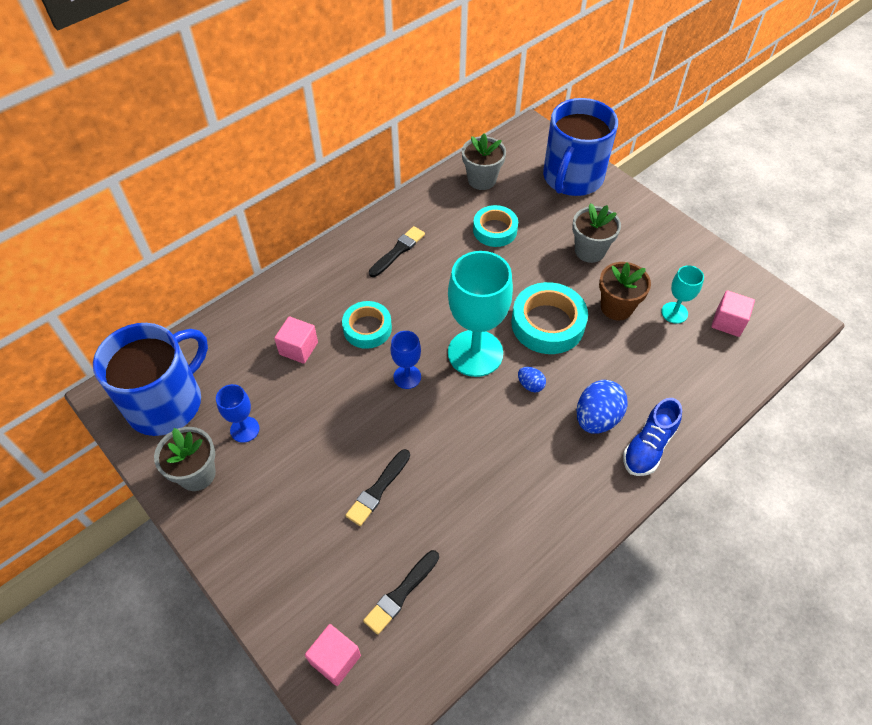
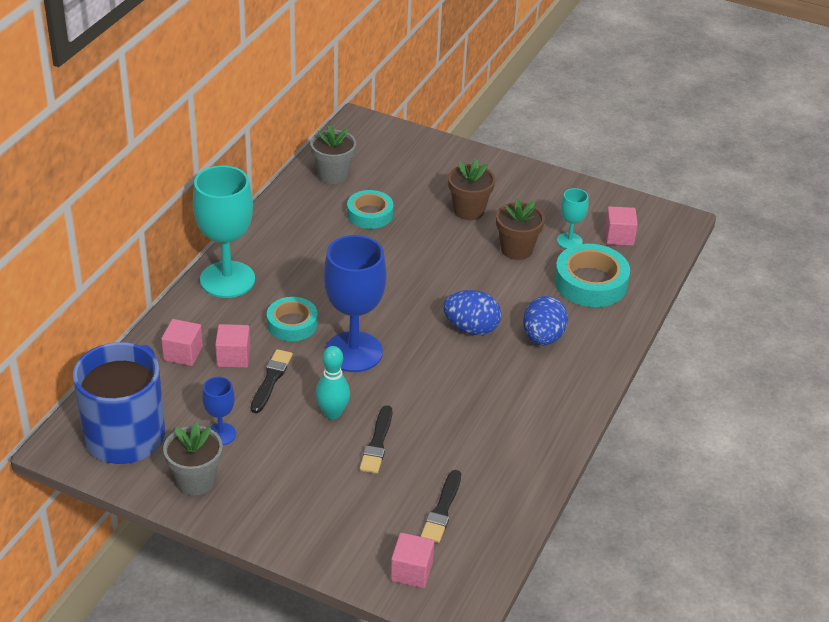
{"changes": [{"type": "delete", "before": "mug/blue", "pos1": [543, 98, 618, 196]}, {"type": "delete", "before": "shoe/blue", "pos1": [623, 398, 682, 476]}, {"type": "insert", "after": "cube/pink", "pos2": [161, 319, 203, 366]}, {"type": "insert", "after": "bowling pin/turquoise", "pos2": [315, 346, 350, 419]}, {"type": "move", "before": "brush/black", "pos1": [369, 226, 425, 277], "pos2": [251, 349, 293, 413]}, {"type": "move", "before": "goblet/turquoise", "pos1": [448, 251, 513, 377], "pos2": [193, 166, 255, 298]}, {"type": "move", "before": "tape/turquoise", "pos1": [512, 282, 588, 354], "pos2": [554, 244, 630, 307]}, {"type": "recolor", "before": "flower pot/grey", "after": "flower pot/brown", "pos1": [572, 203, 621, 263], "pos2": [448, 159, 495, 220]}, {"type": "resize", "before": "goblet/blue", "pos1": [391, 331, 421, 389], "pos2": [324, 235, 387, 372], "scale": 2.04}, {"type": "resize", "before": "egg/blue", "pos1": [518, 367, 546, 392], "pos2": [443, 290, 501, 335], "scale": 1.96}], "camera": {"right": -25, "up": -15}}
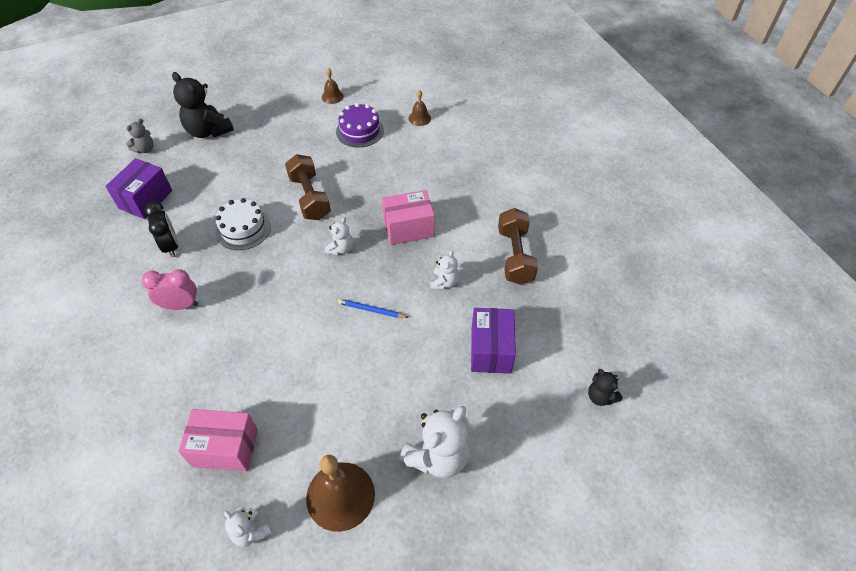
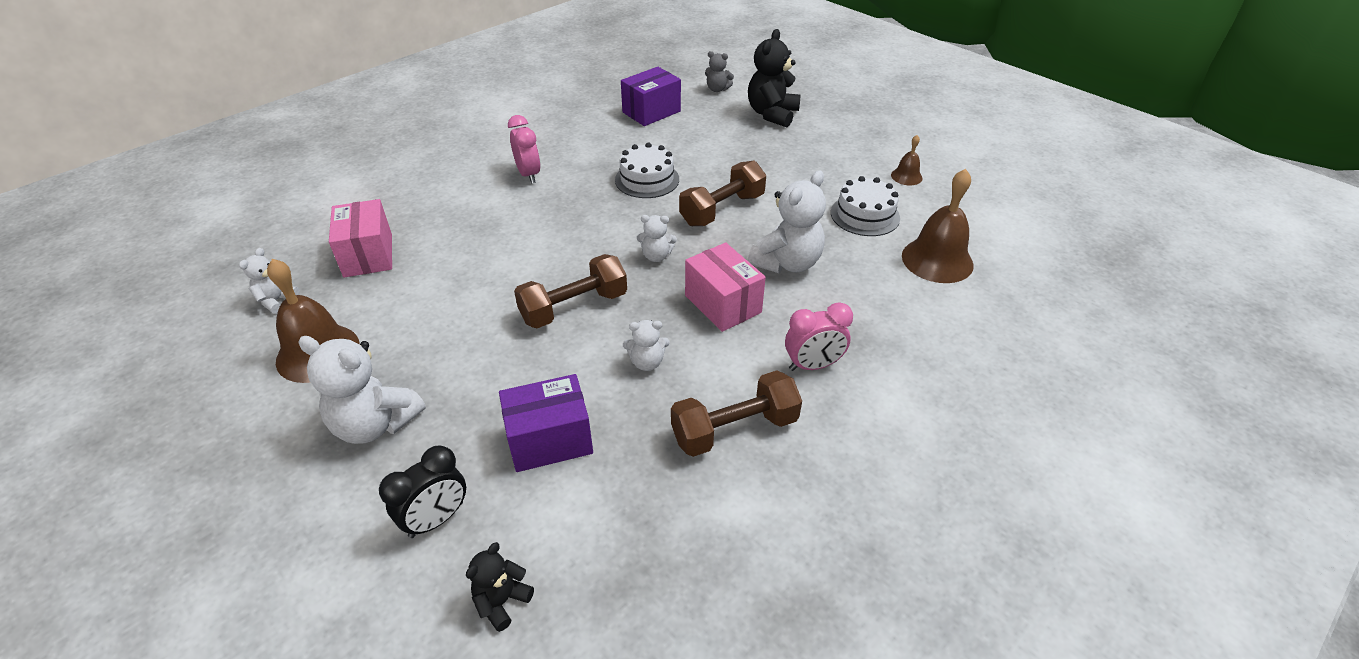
{"changes": [{"type": "insert", "after": "teddy bear/white", "pos2": [748, 171, 826, 273]}, {"type": "insert", "after": "clock/pink", "pos2": [785, 302, 853, 371]}, {"type": "move", "before": "clock/black", "pos1": [144, 201, 178, 258], "pos2": [379, 446, 466, 538]}, {"type": "replace", "before": "pencil/blue", "after": "dumbbell/brown", "pos1": [338, 299, 409, 318], "pos2": [514, 254, 627, 328]}, {"type": "recolor", "before": "cake/purple", "after": "cake/white", "pos1": [336, 103, 384, 147], "pos2": [831, 176, 900, 236]}, {"type": "rotate", "before": "box/purple", "pos1": [105, 158, 172, 219], "pos2": [621, 67, 681, 126], "turn": -45}, {"type": "resize", "before": "bell/brown", "pos1": [409, 90, 431, 126], "pos2": [902, 169, 974, 283], "scale": 1.98}], "camera": {"right": 70, "up": -10}}
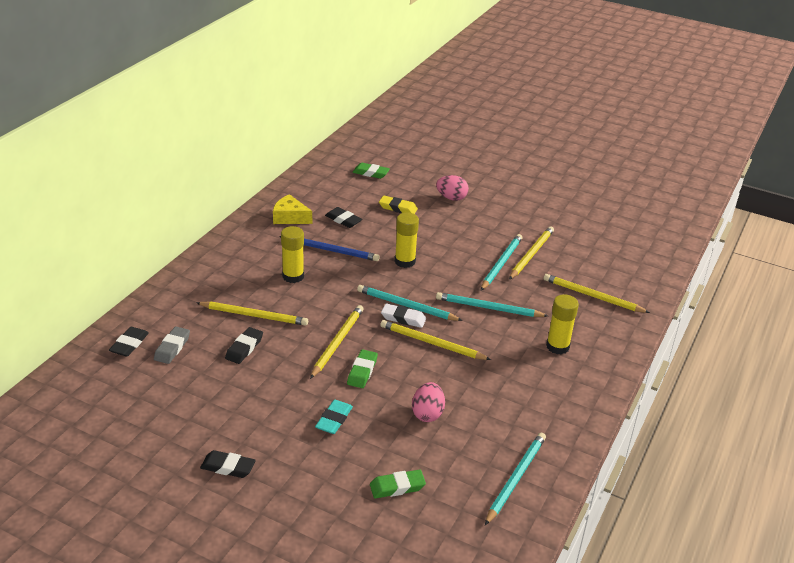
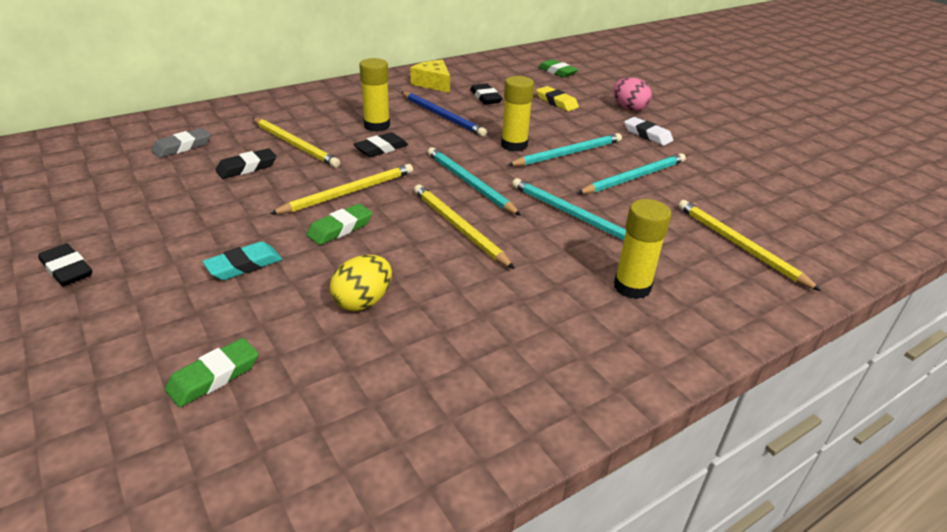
{"changes": [{"type": "delete", "before": "pencil/yellow", "pos1": [509, 226, 554, 280]}, {"type": "move", "before": "eraser/black", "pos1": [109, 327, 149, 356], "pos2": [353, 132, 408, 157]}, {"type": "move", "before": "eraser/white", "pos1": [381, 303, 426, 328], "pos2": [624, 117, 673, 146]}, {"type": "move", "before": "pencil/turquoise", "pos1": [485, 433, 546, 525], "pos2": [508, 133, 622, 166]}, {"type": "recolor", "before": "egg/pink", "after": "egg/yellow", "pos1": [412, 382, 445, 422], "pos2": [330, 255, 392, 311]}, {"type": "rotate", "before": "eraser/green", "pos1": [370, 470, 426, 498], "pos2": [165, 338, 259, 407], "turn": -60}], "camera": {"right": 30, "up": 0}}
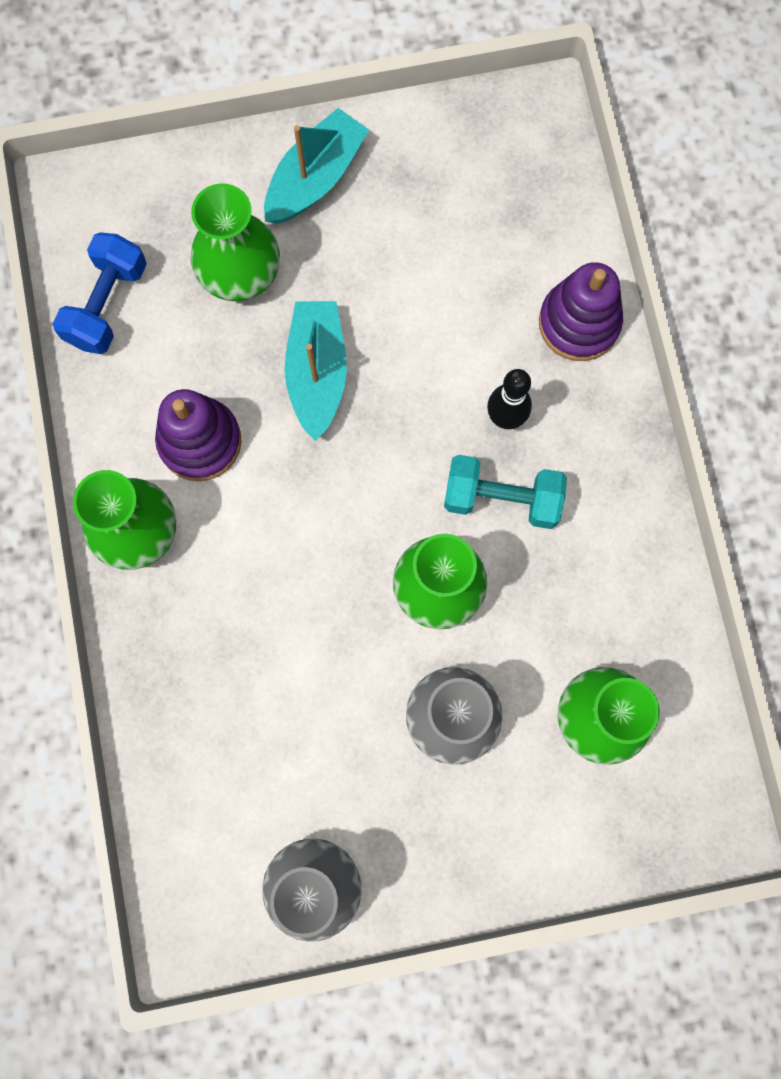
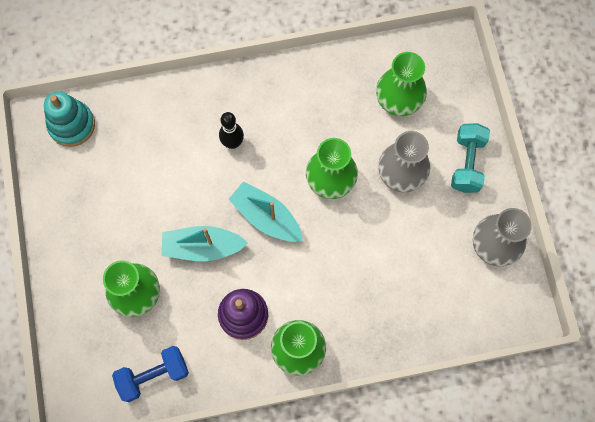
{"changes": [{"type": "delete", "before": "stacking toy/purple", "pos1": [539, 262, 623, 361]}, {"type": "insert", "after": "stacking toy/turquoise", "pos2": [44, 91, 95, 147]}, {"type": "move", "before": "boat/turquoise", "pos1": [264, 108, 369, 224], "pos2": [228, 181, 303, 242]}, {"type": "move", "before": "dumbbell/turquoise", "pos1": [444, 455, 567, 529], "pos2": [451, 123, 490, 193]}, {"type": "rotate", "before": "dumbbell/blue", "pos1": [53, 232, 147, 354], "pos2": [112, 346, 189, 402], "turn": -45}], "camera": {"right": -90, "up": -5}}
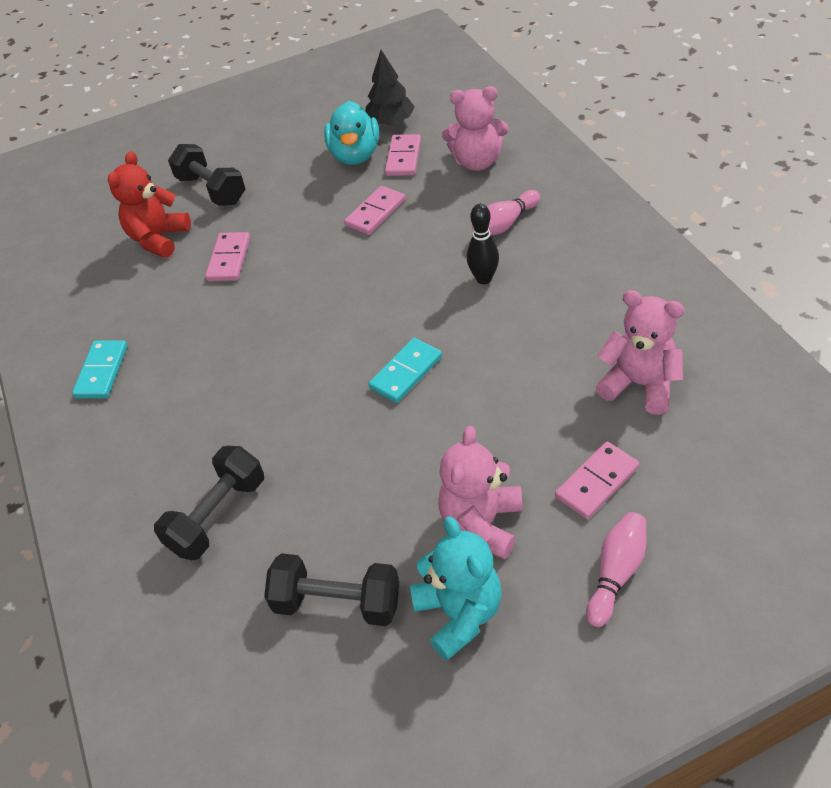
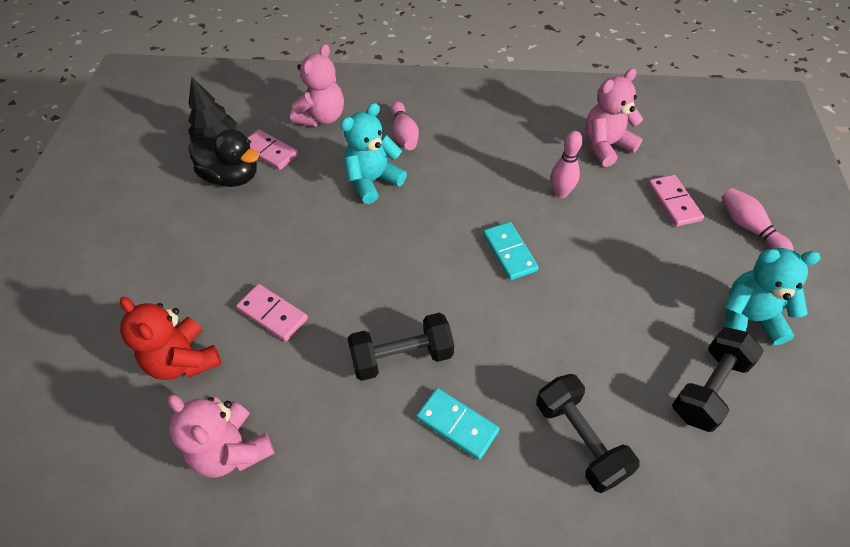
{"changes": [{"type": "delete", "before": "domino/pink", "pos1": [344, 186, 406, 235]}, {"type": "delete", "before": "bowling pin/black", "pos1": [467, 204, 499, 284]}, {"type": "insert", "after": "teddy bear/turquoise", "pos2": [340, 103, 407, 204]}, {"type": "insert", "after": "bowling pin/pink", "pos2": [551, 131, 583, 198]}, {"type": "move", "before": "domino/turquoise", "pos1": [72, 340, 127, 398], "pos2": [416, 388, 499, 460]}, {"type": "move", "before": "dumbbell/black", "pos1": [168, 144, 245, 206], "pos2": [348, 313, 454, 381]}, {"type": "move", "before": "teddy bear/pink", "pos1": [438, 426, 523, 560], "pos2": [167, 394, 275, 478]}, {"type": "recolor", "before": "duck/turquoise", "after": "duck/black", "pos1": [324, 101, 379, 165], "pos2": [189, 129, 259, 187]}], "camera": {"right": -65, "up": 5}}
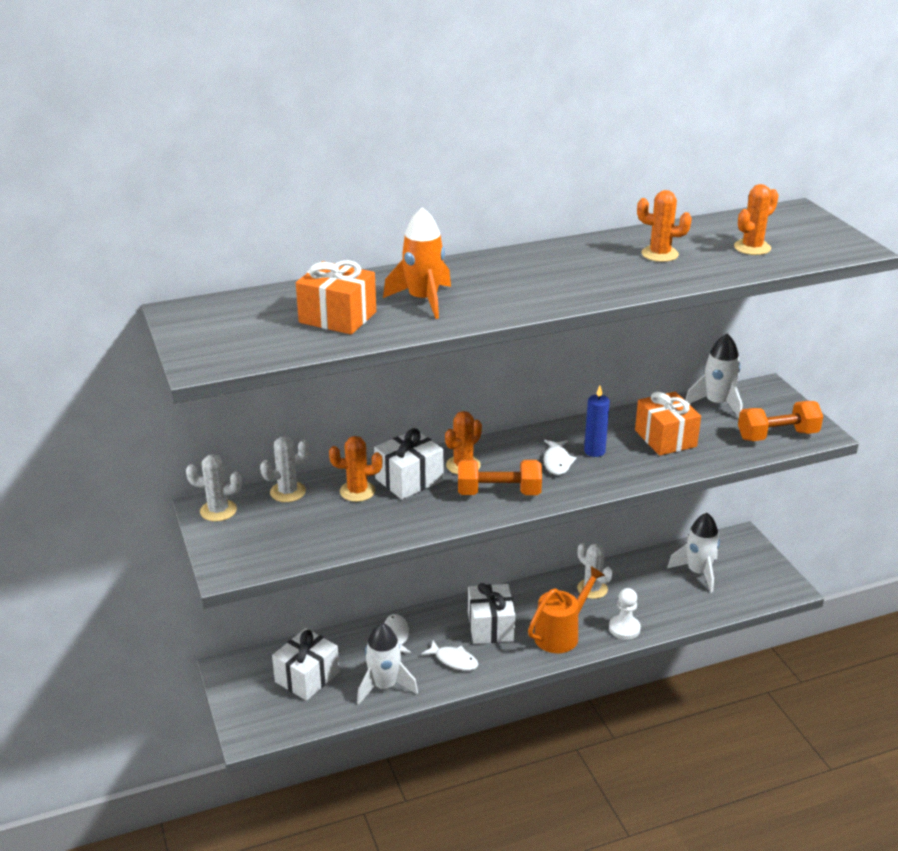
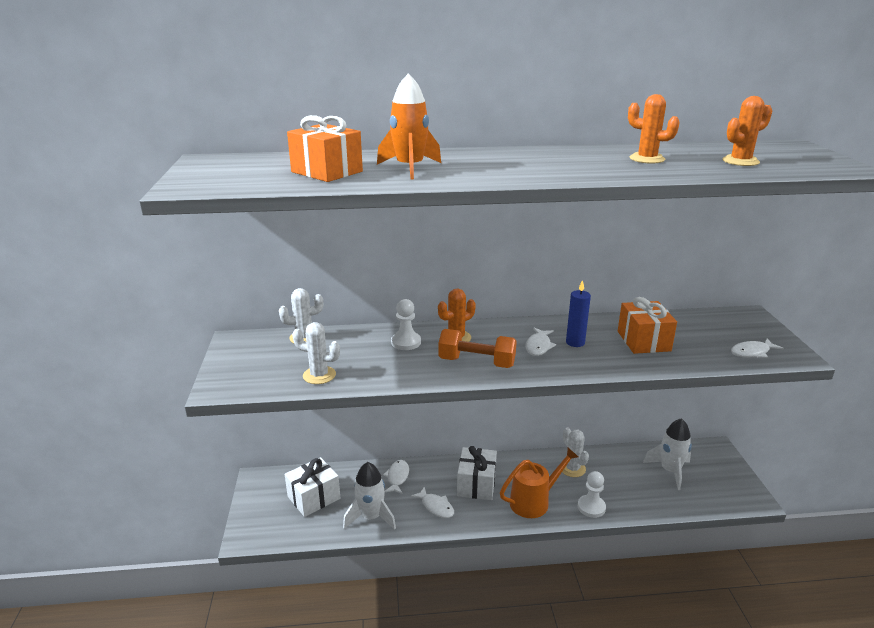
{"changes": [{"type": "delete", "before": "cactus/orange", "pos1": [329, 436, 382, 502]}, {"type": "delete", "before": "rocket/white", "pos1": [685, 334, 742, 418]}, {"type": "move", "before": "cactus/white", "pos1": [186, 454, 242, 522], "pos2": [292, 322, 340, 384]}, {"type": "replace", "before": "gift/white", "after": "pawn/white", "pos1": [374, 428, 443, 500], "pos2": [391, 299, 421, 350]}, {"type": "replace", "before": "dumbbell/orange", "after": "fish/white", "pos1": [738, 401, 823, 441], "pos2": [731, 338, 784, 358]}], "camera": {"right": 15, "up": -5}}
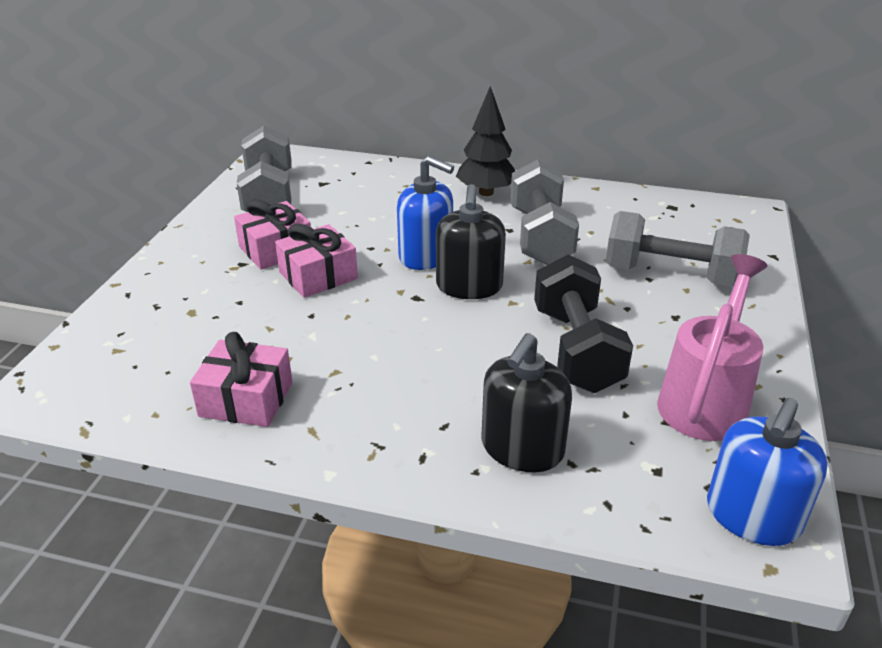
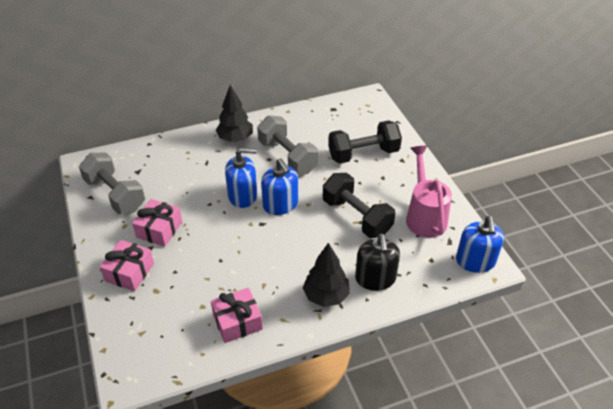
{"changes": [{"type": "insert", "after": "tree/black", "pos2": [303, 243, 350, 307]}, {"type": "move", "before": "gift/pink", "pos1": [275, 224, 358, 298], "pos2": [100, 240, 154, 291]}, {"type": "recolor", "before": "soap dispenser/black", "after": "soap dispenser/blue", "pos1": [436, 184, 506, 299], "pos2": [261, 159, 298, 215]}, {"type": "recolor", "before": "dumbbell/grey", "after": "dumbbell/black", "pos1": [606, 211, 750, 287], "pos2": [328, 120, 402, 164]}], "camera": {"right": -35, "up": 10}}
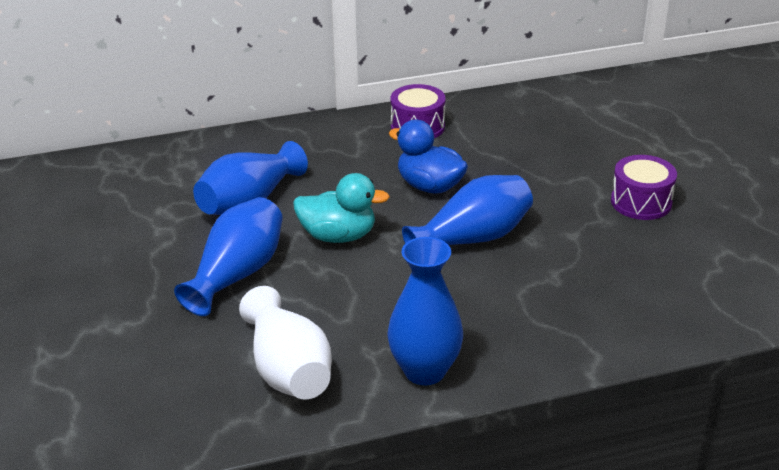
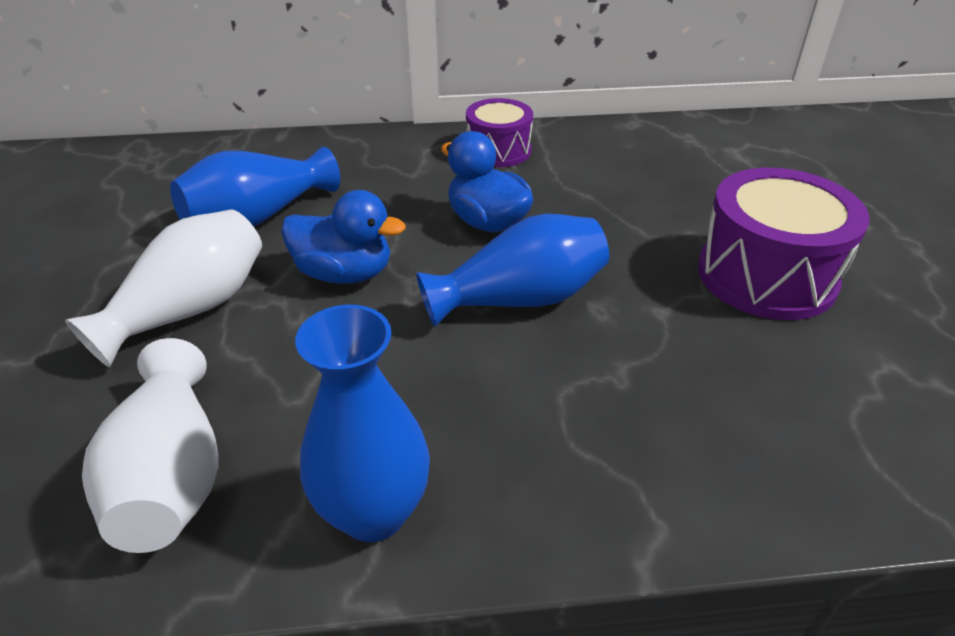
{"changes": [{"type": "recolor", "before": "vase/blue", "after": "vase/white", "pos1": [174, 197, 283, 316], "pos2": [65, 209, 262, 367]}, {"type": "recolor", "before": "duck/turquoise", "after": "duck/blue", "pos1": [293, 173, 390, 243], "pos2": [281, 190, 405, 284]}, {"type": "resize", "before": "drum/purple", "pos1": [611, 155, 677, 220], "pos2": [698, 168, 870, 320], "scale": 1.62}], "camera": {"right": 10, "up": 5}}
